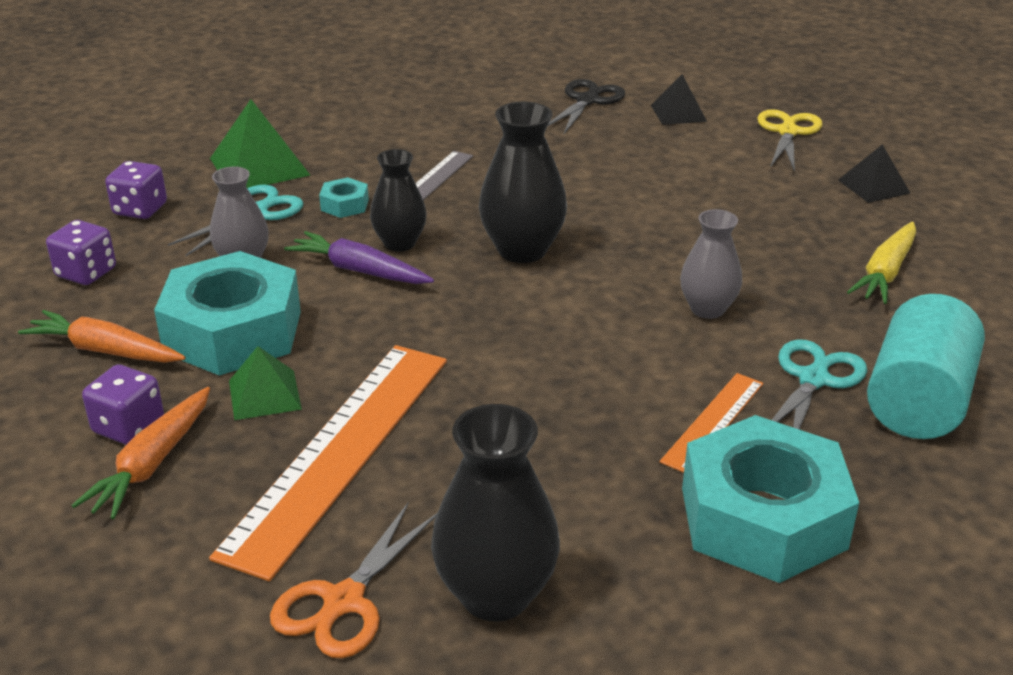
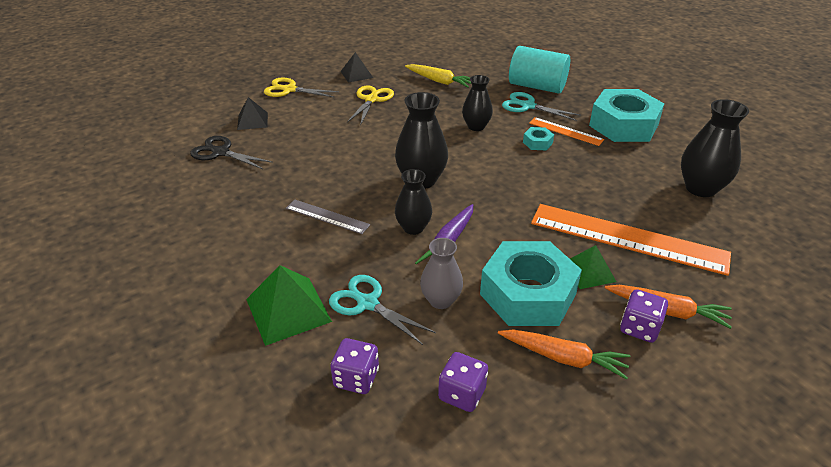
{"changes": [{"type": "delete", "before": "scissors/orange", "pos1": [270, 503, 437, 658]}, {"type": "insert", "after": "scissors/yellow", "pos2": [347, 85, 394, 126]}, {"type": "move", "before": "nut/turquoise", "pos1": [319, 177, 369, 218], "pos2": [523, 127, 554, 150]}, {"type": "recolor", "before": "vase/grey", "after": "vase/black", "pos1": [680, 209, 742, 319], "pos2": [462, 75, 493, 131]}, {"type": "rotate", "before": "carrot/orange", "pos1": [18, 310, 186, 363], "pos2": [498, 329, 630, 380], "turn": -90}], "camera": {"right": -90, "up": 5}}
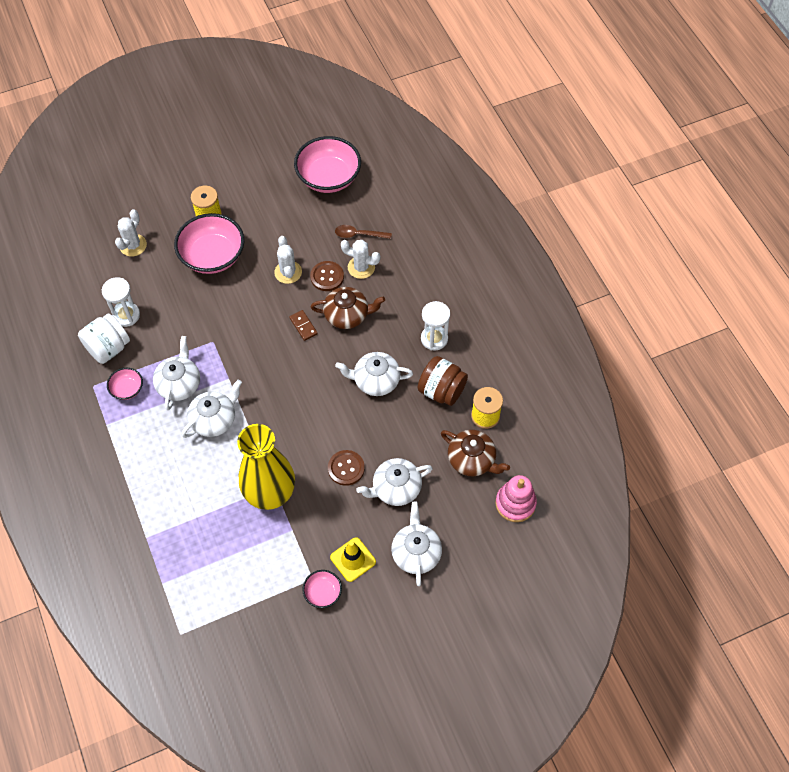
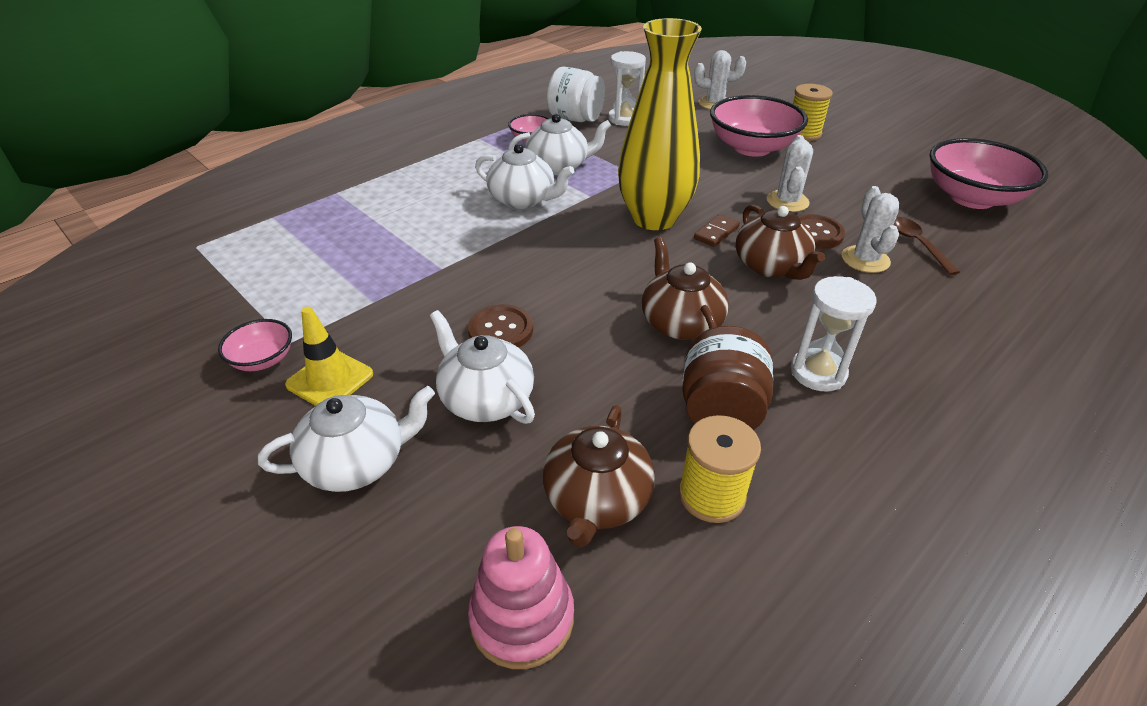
{"changes": [{"type": "move", "before": "vase/yellow", "pos1": [237, 424, 295, 510], "pos2": [618, 18, 702, 230]}, {"type": "recolor", "before": "teapot/white", "after": "teapot/brown", "pos1": [335, 352, 413, 396], "pos2": [642, 237, 729, 340]}, {"type": "rotate", "before": "cactus/white", "pos1": [274, 236, 302, 284], "pos2": [767, 135, 813, 212], "turn": -45}], "camera": {"right": 70, "up": -20}}
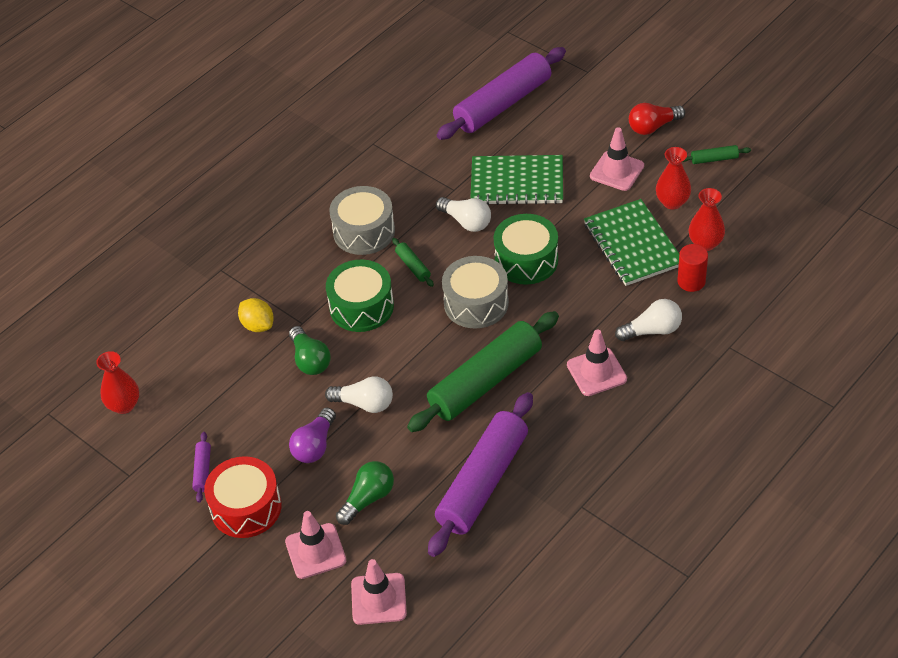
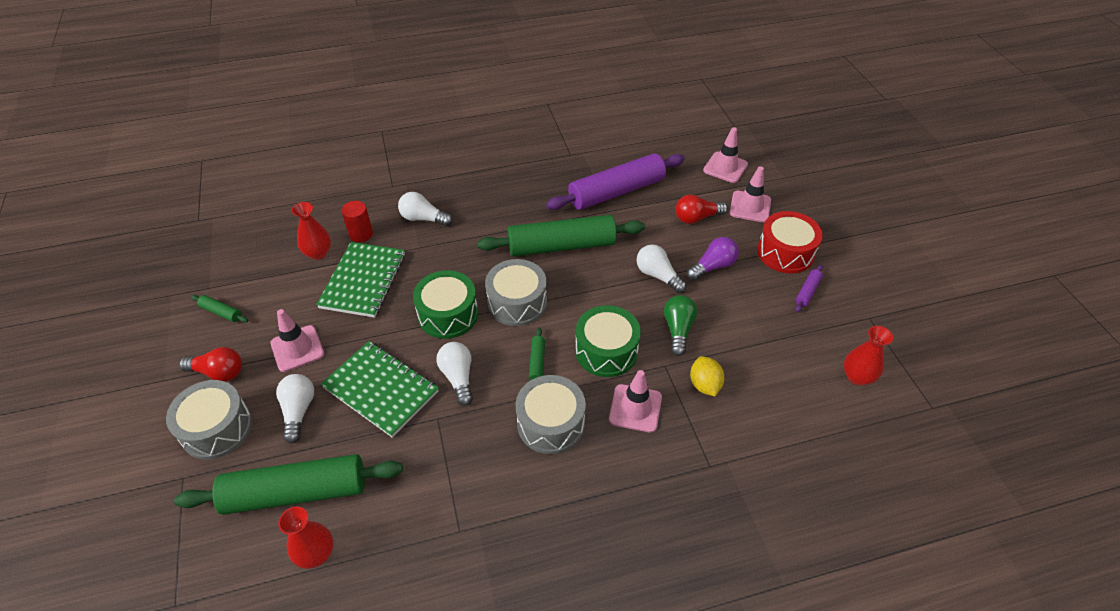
{"changes": [{"type": "insert", "after": "drum/grey", "pos2": [166, 380, 252, 460]}, {"type": "insert", "after": "light bulb/white", "pos2": [276, 374, 314, 443]}, {"type": "move", "before": "traffic cone/pink", "pos1": [567, 329, 627, 396], "pos2": [609, 370, 662, 433]}, {"type": "move", "before": "vase/red", "pos1": [656, 147, 691, 209], "pos2": [278, 507, 333, 569]}, {"type": "recolor", "before": "light bulb/green", "after": "light bulb/red", "pos1": [336, 461, 394, 525], "pos2": [675, 194, 728, 224]}, {"type": "recolor", "before": "rolling pin/purple", "after": "rolling pin/green", "pos1": [437, 47, 566, 140], "pos2": [174, 454, 403, 515]}], "camera": {"right": -150, "up": 0}}
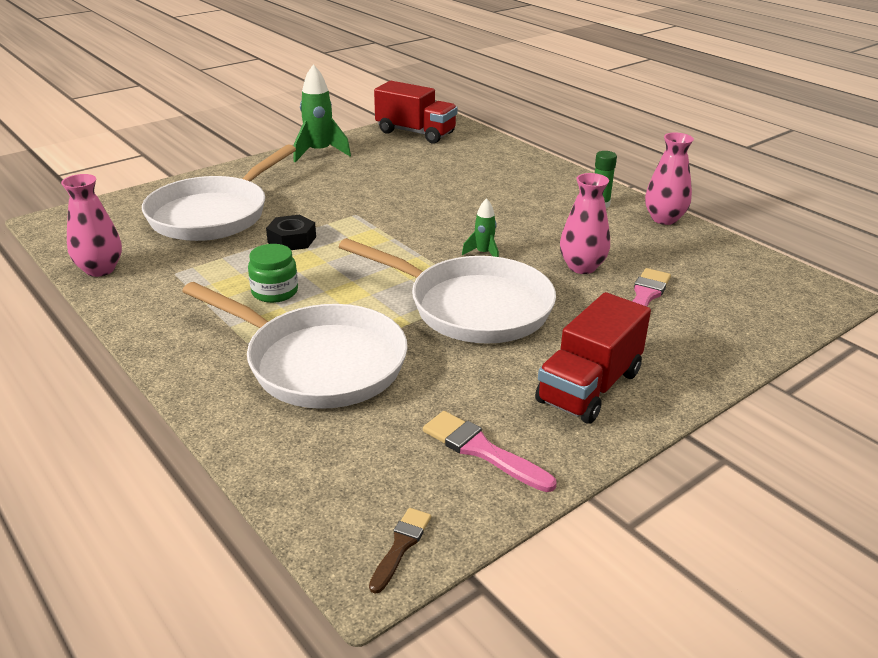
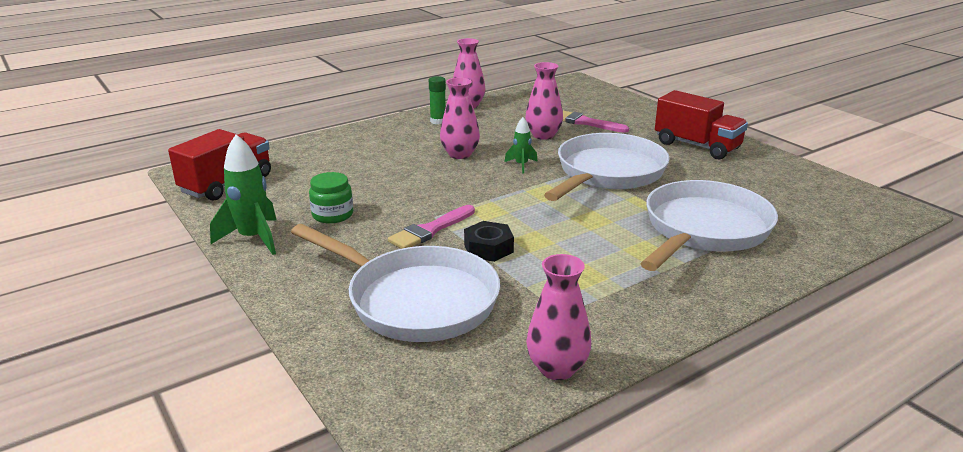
{"changes": [{"type": "delete", "before": "brush/brown", "pos1": [369, 508, 431, 594]}, {"type": "insert", "after": "vase/pink", "pos2": [440, 78, 480, 159]}, {"type": "move", "before": "jar/green", "pos1": [248, 244, 298, 303], "pos2": [309, 172, 353, 223]}, {"type": "move", "before": "brush/pink", "pos1": [423, 411, 557, 492], "pos2": [388, 205, 475, 249]}], "camera": {"right": -85, "up": -5}}
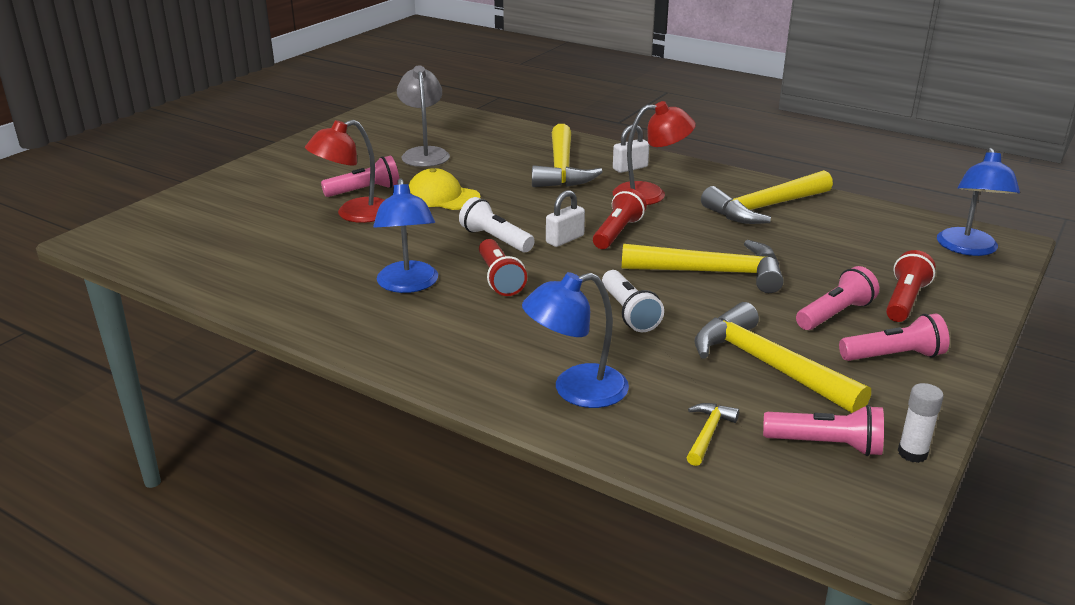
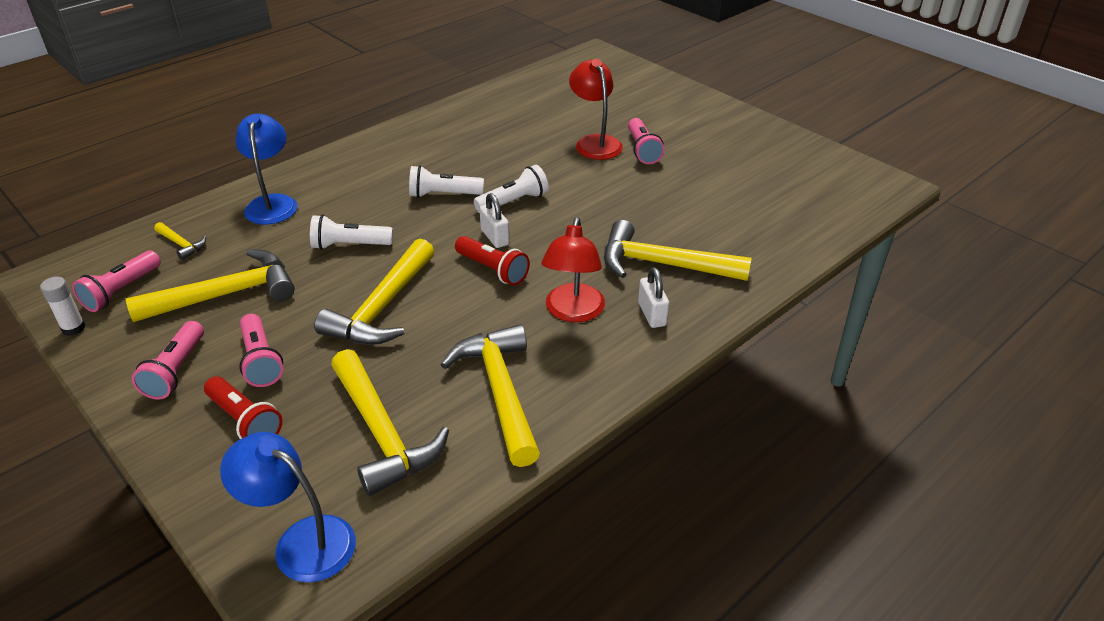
{"changes": [{"type": "delete", "before": "lamp/blue", "pos1": [373, 178, 438, 293]}, {"type": "delete", "before": "lamp/grey", "pos1": [397, 65, 450, 167]}, {"type": "delete", "before": "cap/yellow", "pos1": [409, 168, 481, 210]}, {"type": "insert", "after": "hammer/yellow", "pos2": [331, 349, 449, 496]}, {"type": "recolor", "before": "flashlight/red", "after": "flashlight/white", "pos1": [479, 239, 527, 296], "pos2": [409, 165, 484, 198]}], "camera": {"right": 105, "up": 10}}
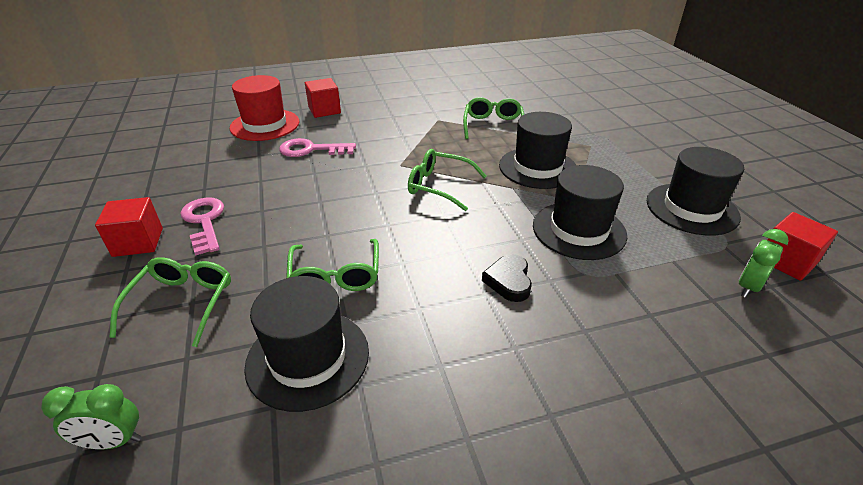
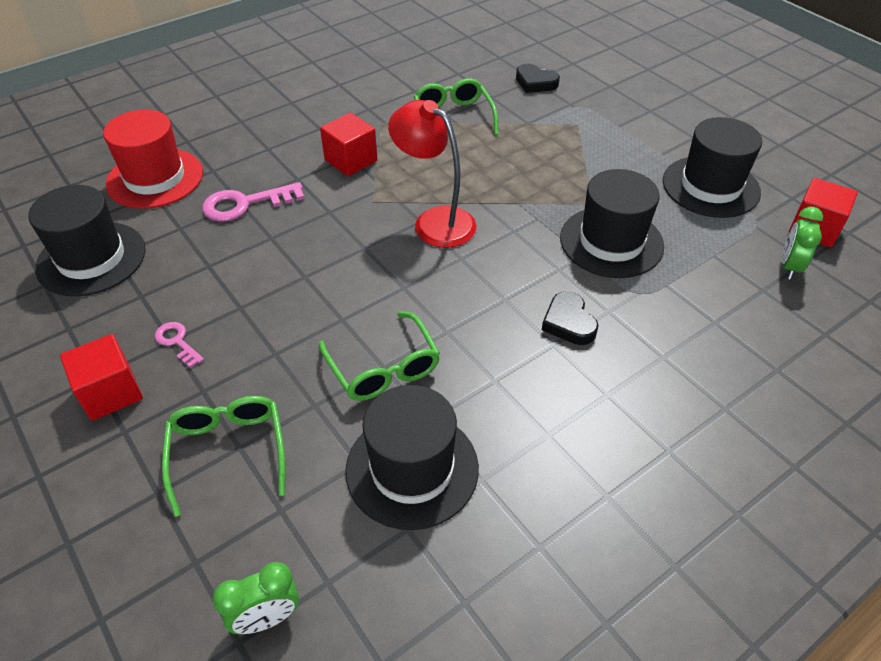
{"changes": [{"type": "insert", "after": "heart/black", "pos2": [516, 64, 560, 93]}, {"type": "move", "before": "cube/red", "pos1": [305, 78, 341, 118], "pos2": [320, 112, 378, 176]}, {"type": "move", "before": "hat/black", "pos1": [499, 112, 576, 189], "pos2": [28, 185, 146, 296]}, {"type": "replace", "before": "glasses/green", "after": "lamp/red", "pos1": [408, 149, 487, 211], "pos2": [388, 100, 476, 248]}, {"type": "resize", "before": "key/pink", "pos1": [180, 198, 224, 256], "pos2": [155, 322, 204, 368], "scale": 0.57}], "camera": {"right": -20, "up": 10}}
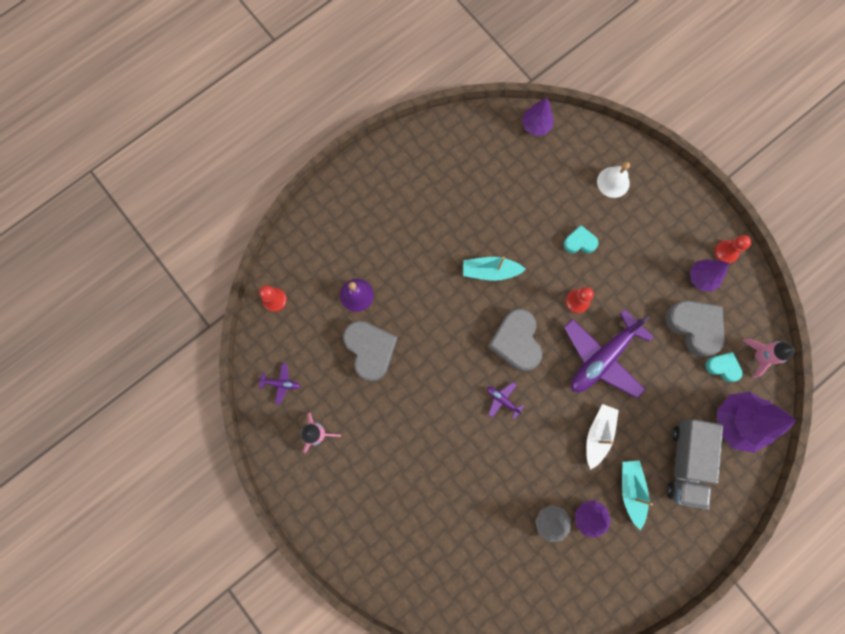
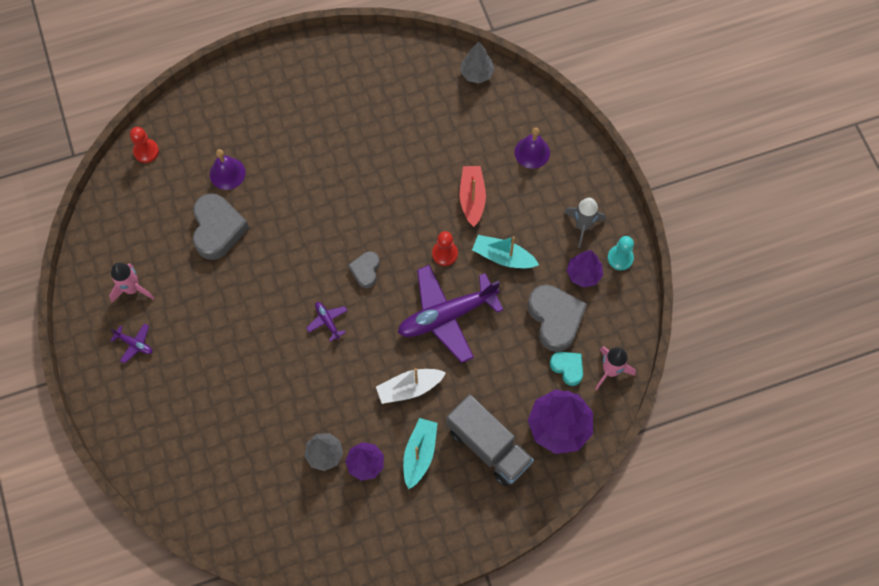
{"changes": [{"type": "insert", "after": "rocket/grey", "pos2": [564, 198, 606, 248]}, {"type": "move", "before": "plane/purple", "pos1": [257, 363, 300, 405], "pos2": [110, 323, 153, 364]}, {"type": "move", "before": "boat/turquoise", "pos1": [463, 257, 526, 281], "pos2": [472, 235, 539, 268]}, {"type": "replace", "before": "heart/turquoise", "after": "boat/red", "pos1": [563, 225, 598, 253], "pos2": [460, 166, 486, 227]}, {"type": "recolor", "before": "tree/purple", "after": "tree/grey", "pos1": [522, 98, 554, 136], "pos2": [460, 42, 495, 84]}, {"type": "recolor", "before": "bell/white", "after": "bell/purple", "pos1": [597, 162, 630, 198], "pos2": [515, 128, 550, 169]}, {"type": "recolor", "before": "pawn/red", "after": "pawn/turquoise", "pos1": [714, 235, 751, 264], "pos2": [607, 236, 634, 270]}, {"type": "rotate", "before": "boat/white", "pos1": [586, 404, 619, 470], "pos2": [376, 368, 446, 404], "turn": -150}, {"type": "rotate", "before": "truck/grey", "pos1": [667, 419, 723, 509], "pos2": [446, 394, 534, 486], "turn": -75}, {"type": "resize", "before": "heart/grey", "pos1": [488, 309, 542, 371], "pos2": [348, 251, 380, 288], "scale": 0.55}], "camera": {"right": 20, "up": -10}}
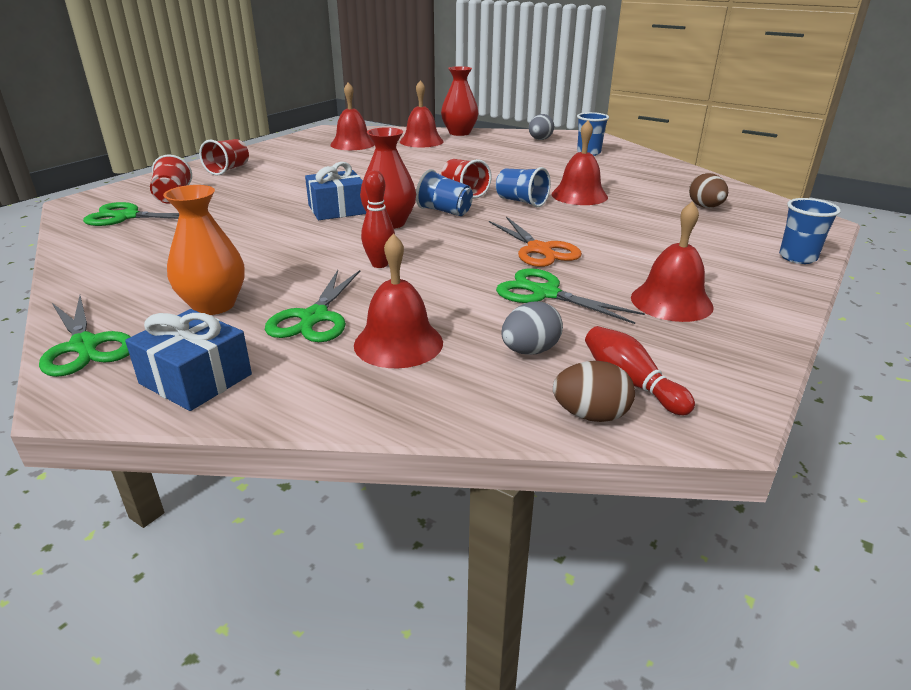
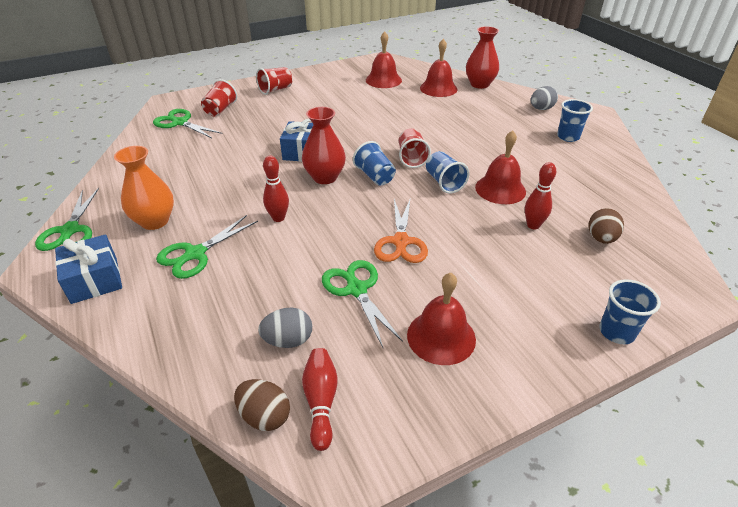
{"changes": [{"type": "delete", "before": "bell/red", "pos1": [354, 234, 443, 368]}, {"type": "insert", "after": "bowling pin/red", "pos2": [525, 162, 556, 229]}], "camera": {"right": 30, "up": 10}}
